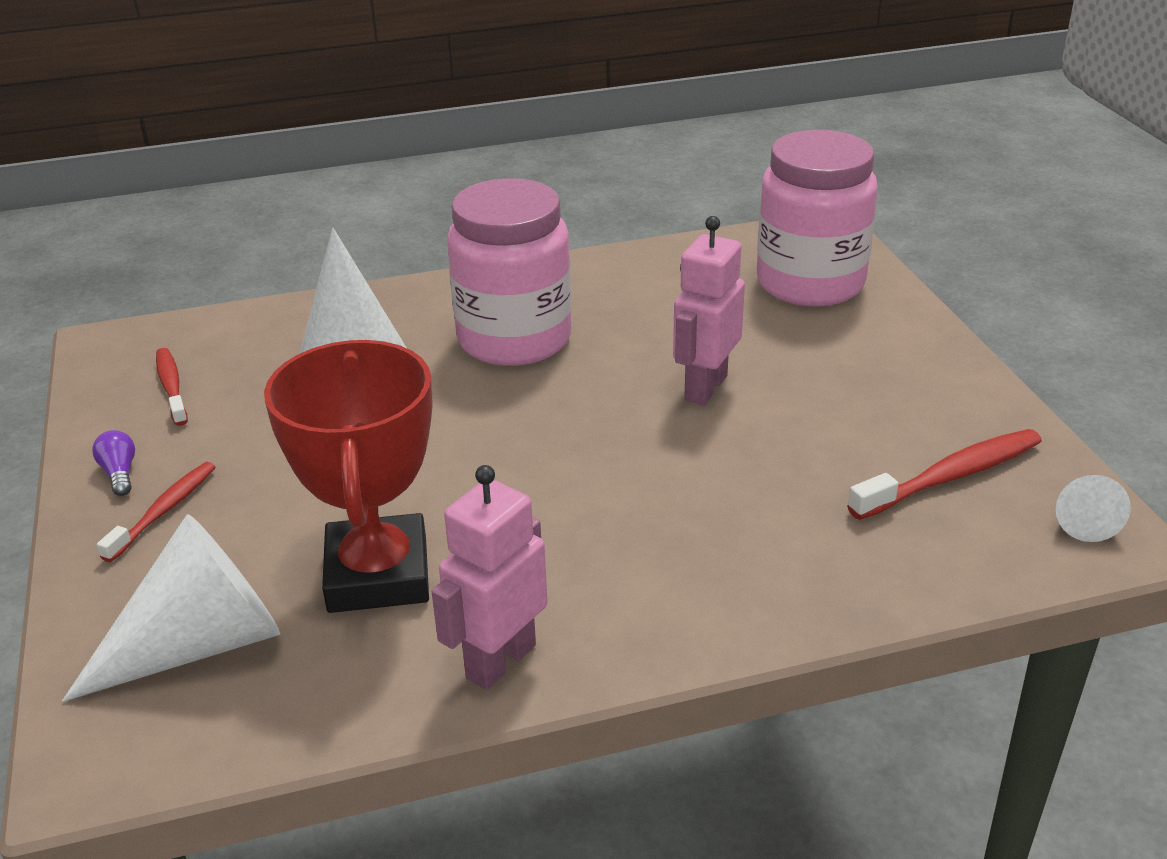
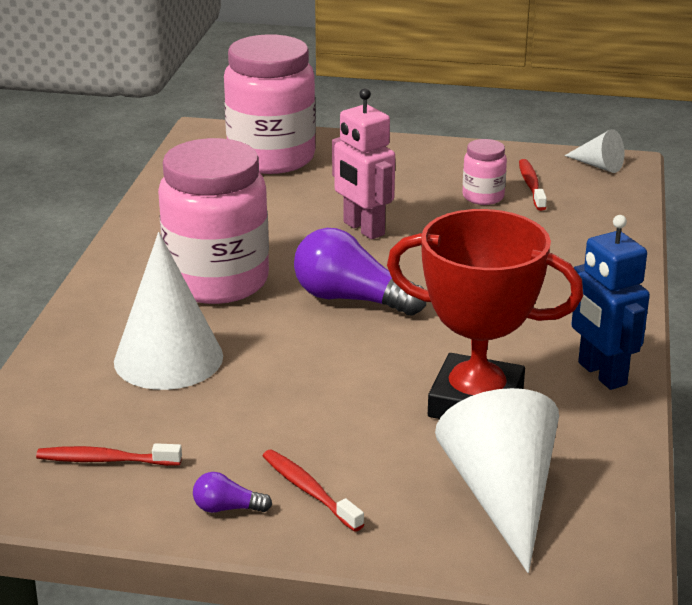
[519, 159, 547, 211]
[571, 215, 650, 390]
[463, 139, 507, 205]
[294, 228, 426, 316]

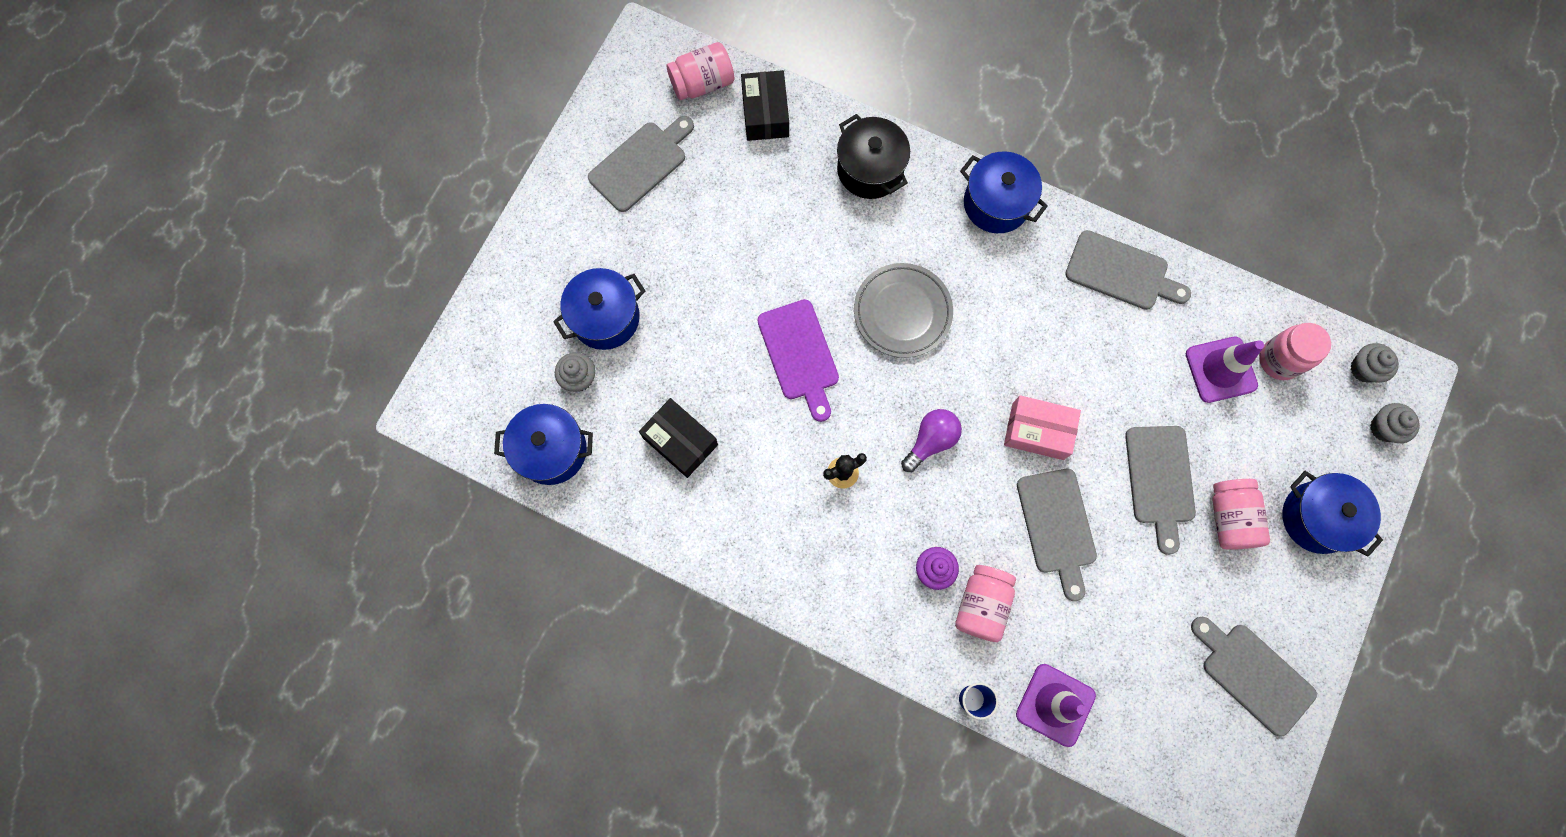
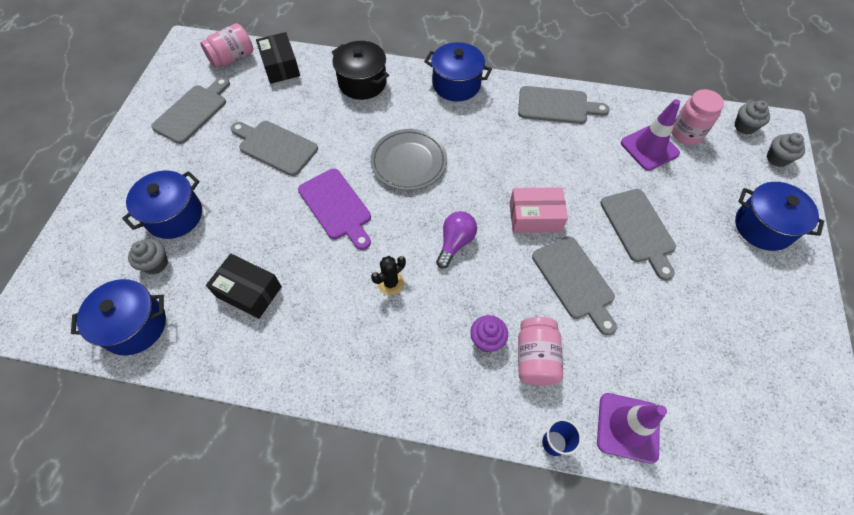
[1212, 479, 1270, 550] (first image)
[230, 121, 318, 176]

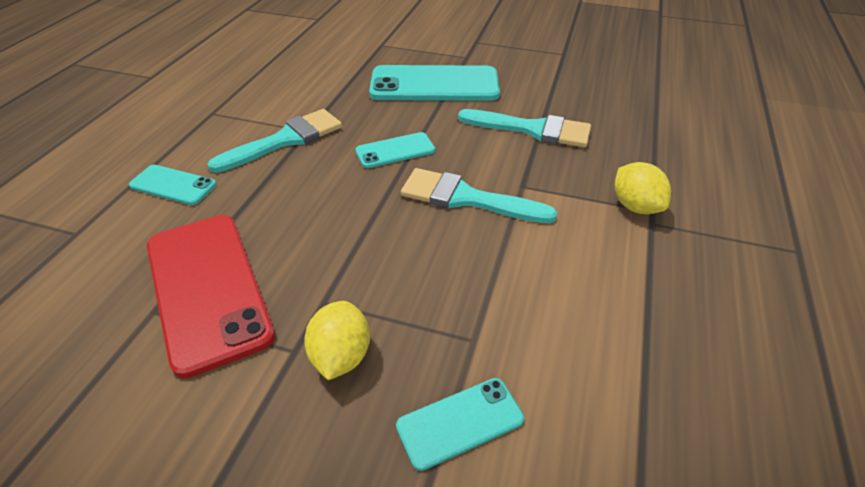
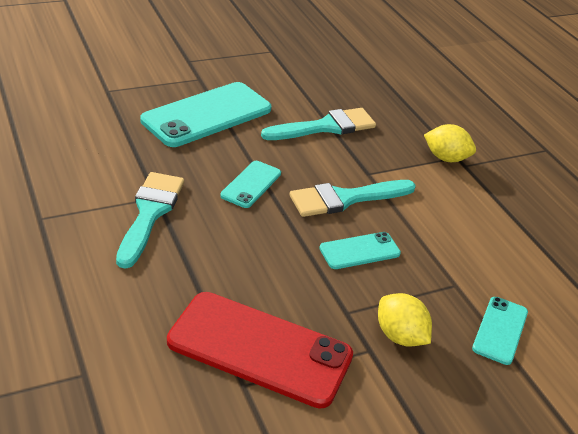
[319, 232, 401, 269]

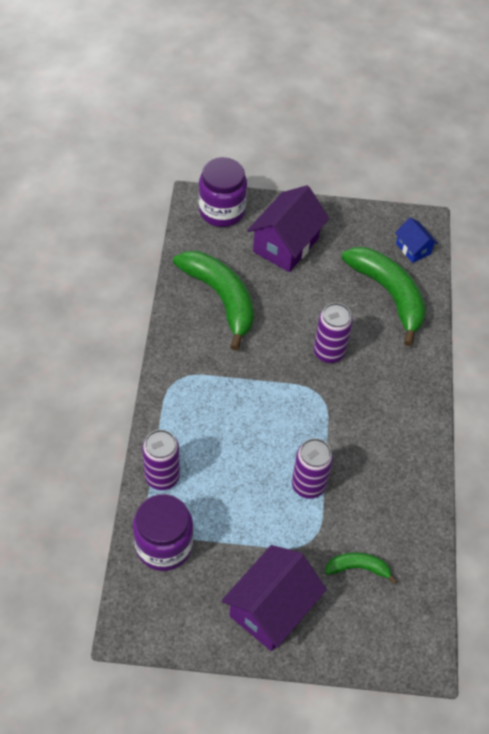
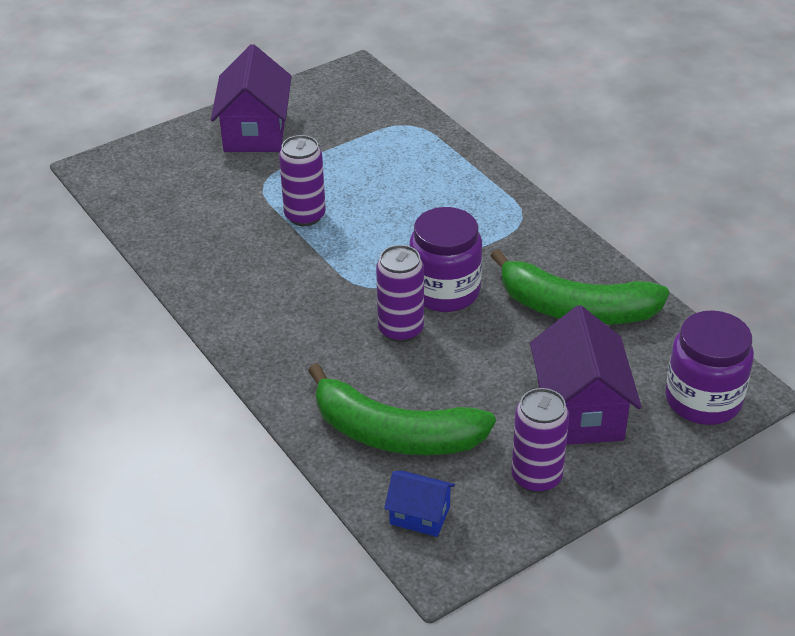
[511, 388, 569, 493]
[410, 207, 482, 312]
[325, 552, 398, 585] (first image)

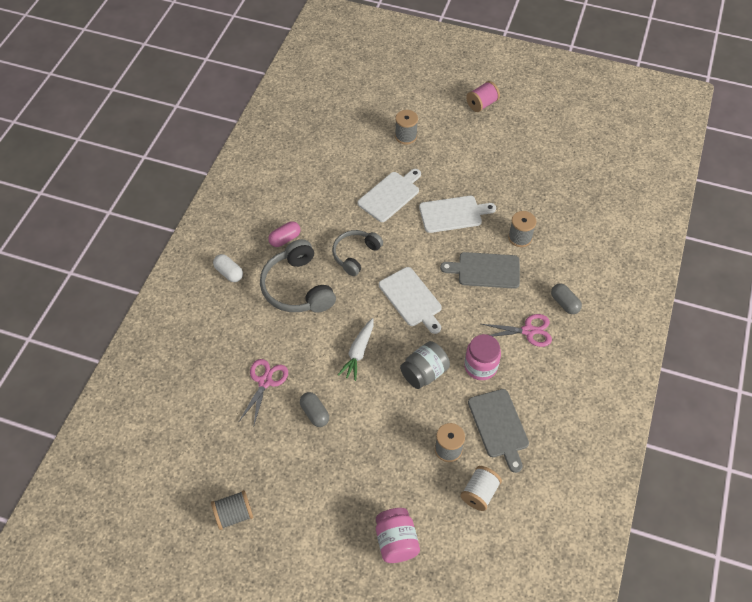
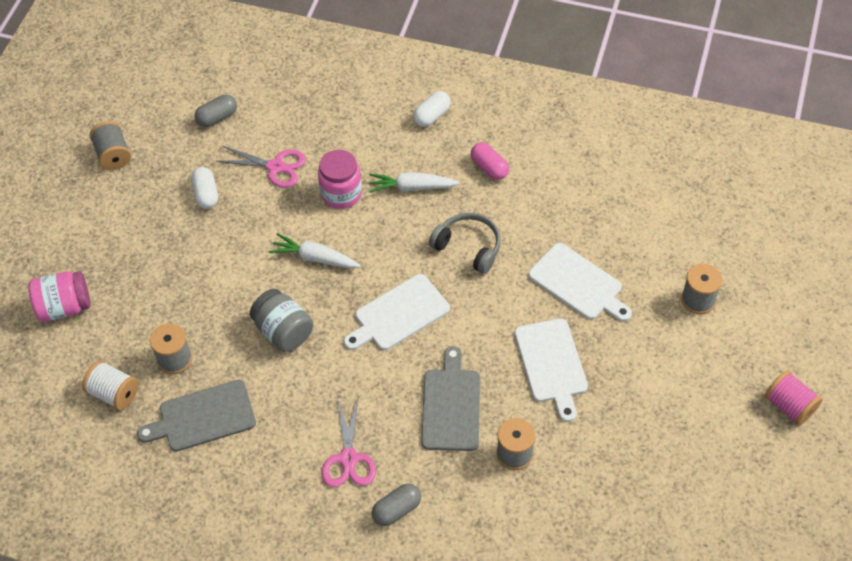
[369, 172, 460, 193]
[318, 150, 362, 209]
[195, 95, 237, 127]
[191, 167, 218, 209]

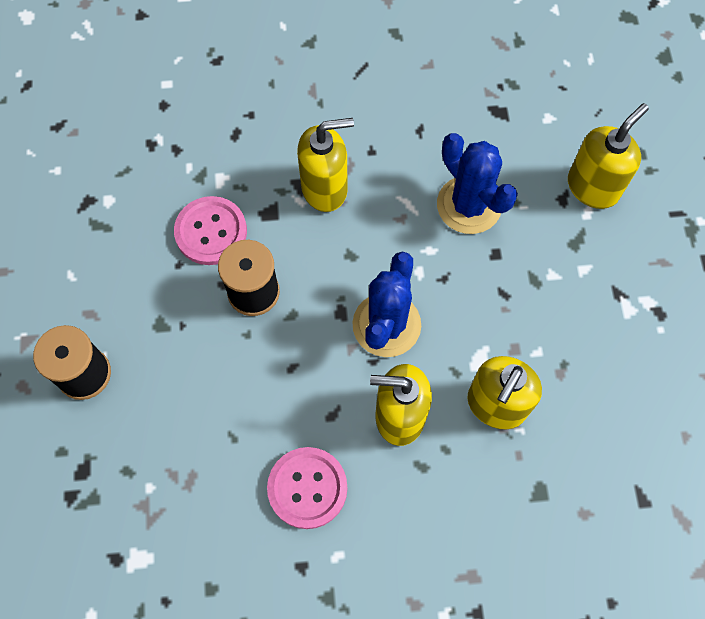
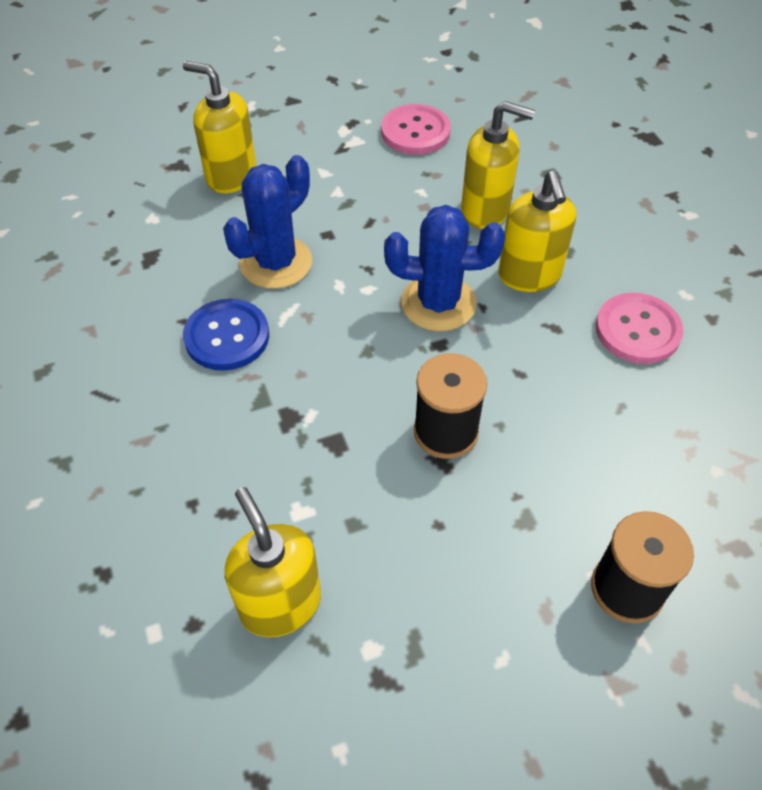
[225, 487, 321, 637]
[381, 104, 451, 155]
[183, 299, 269, 371]

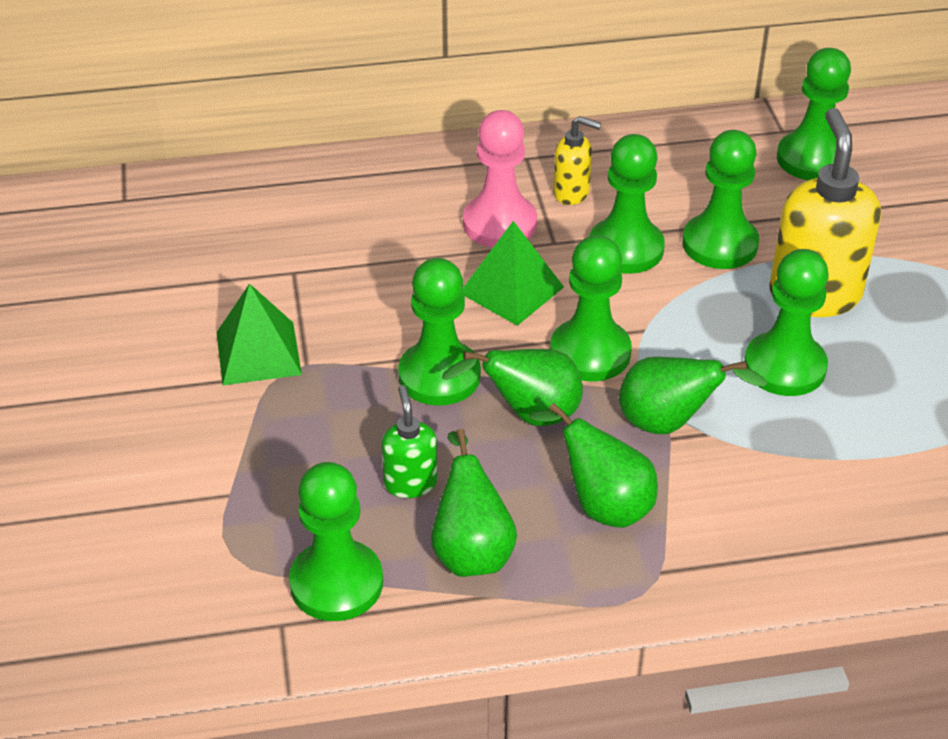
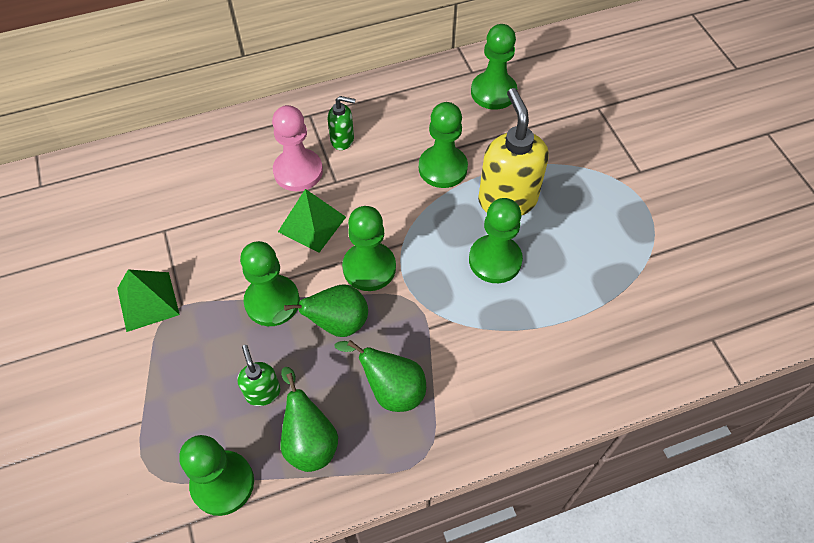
[328, 96, 356, 150]
[589, 134, 665, 274] (first image)
[619, 357, 767, 434] (first image)

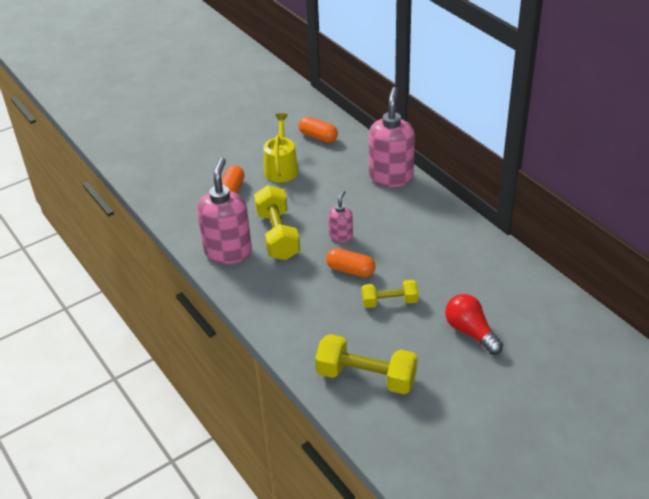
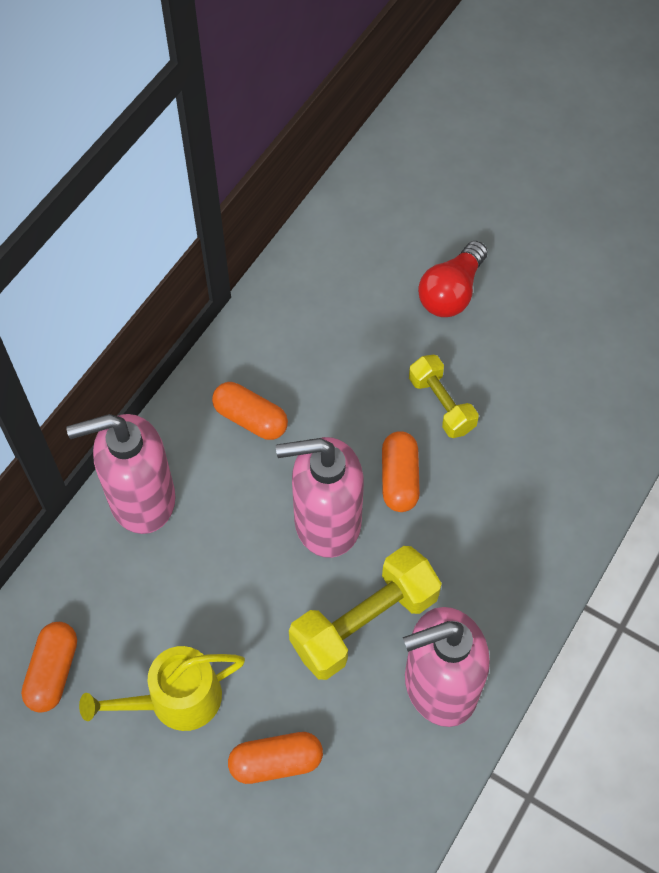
[276, 437, 364, 558]
[315, 334, 418, 394] (first image)
[212, 382, 288, 440]

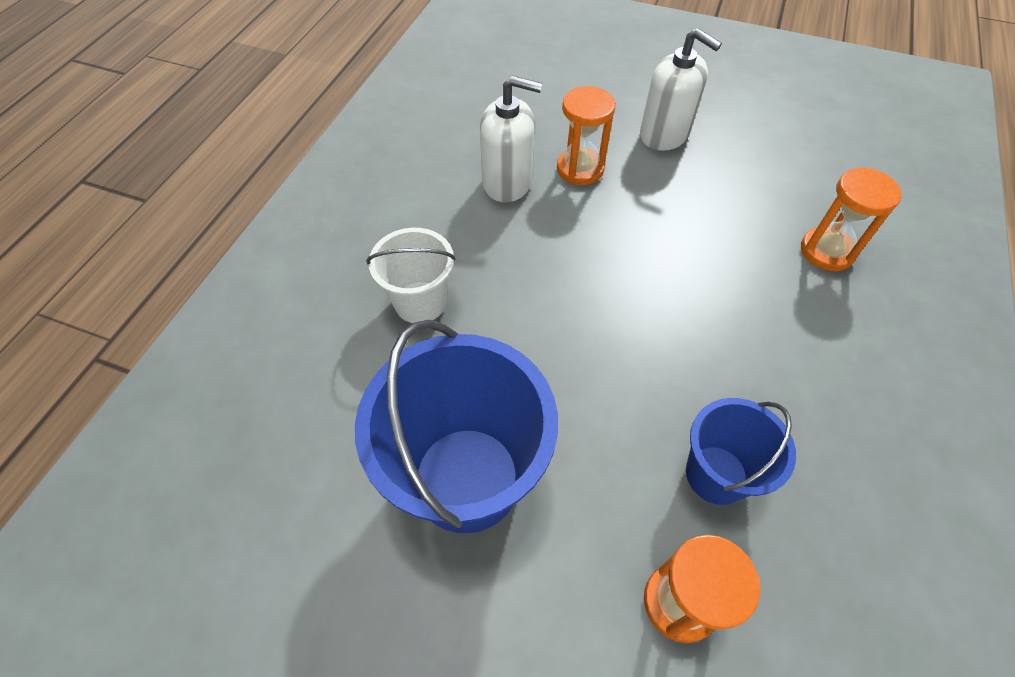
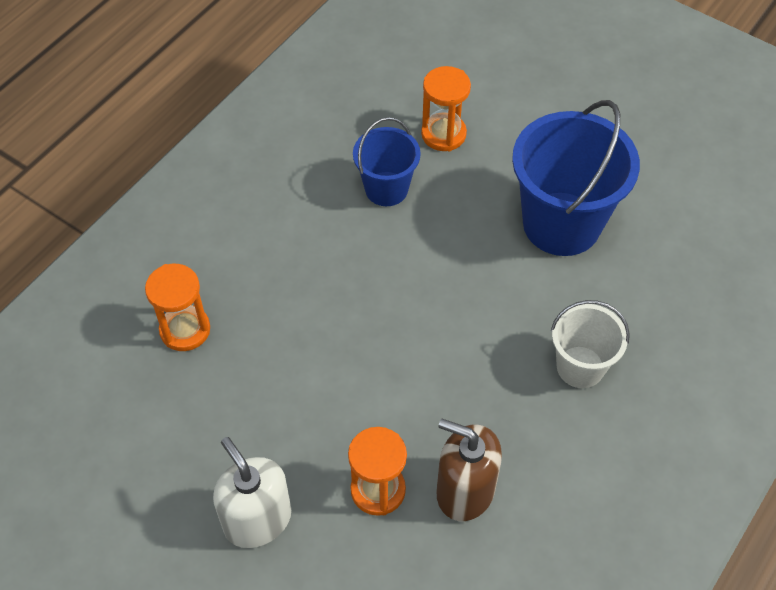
[436, 419, 502, 521]

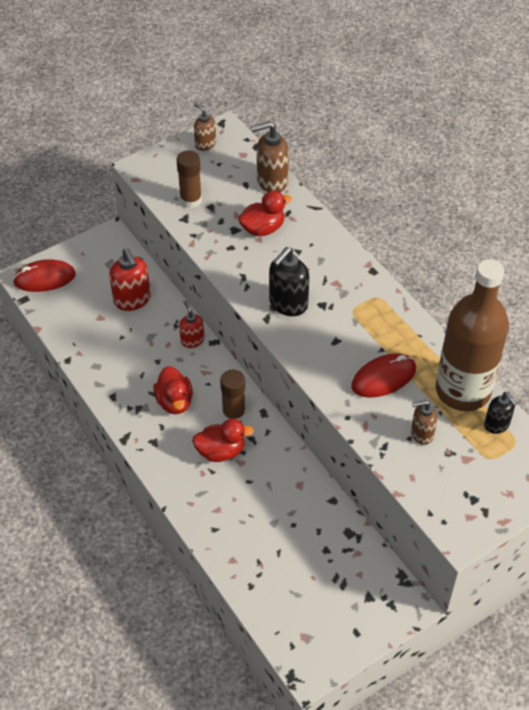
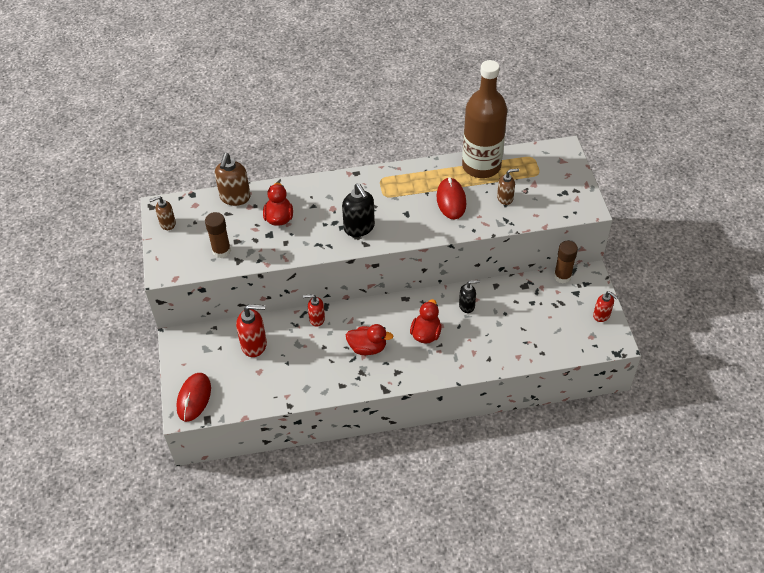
[554, 241, 578, 284]
[459, 280, 480, 313]
[497, 168, 519, 205]
[593, 291, 618, 322]

